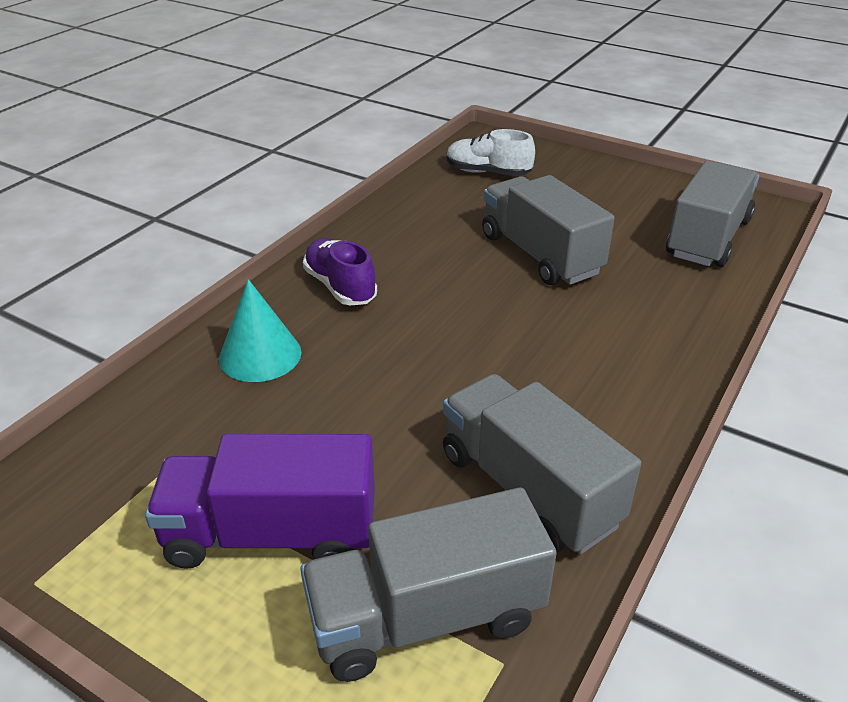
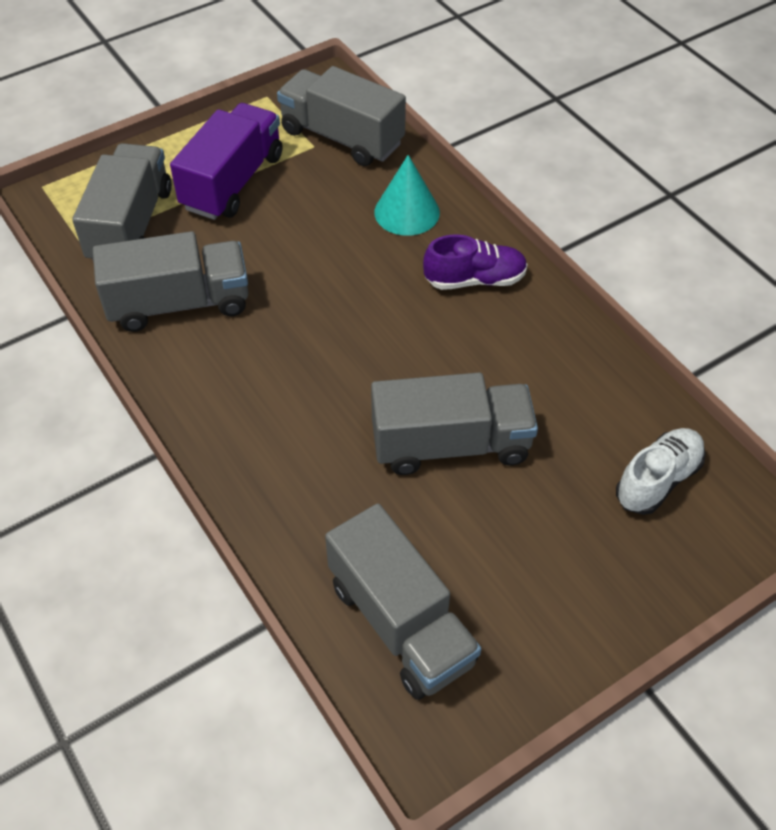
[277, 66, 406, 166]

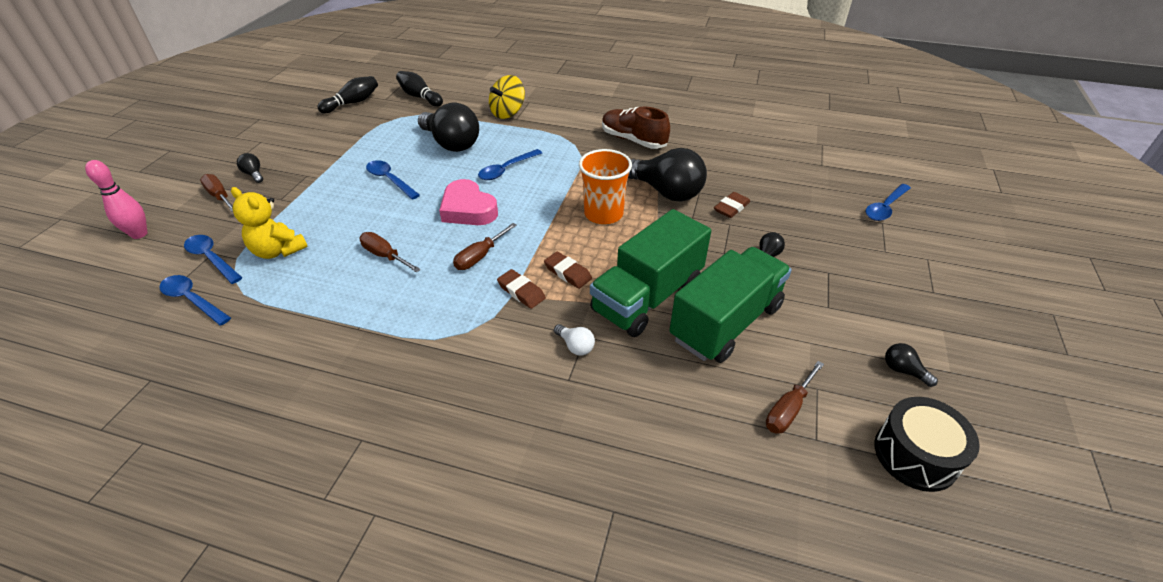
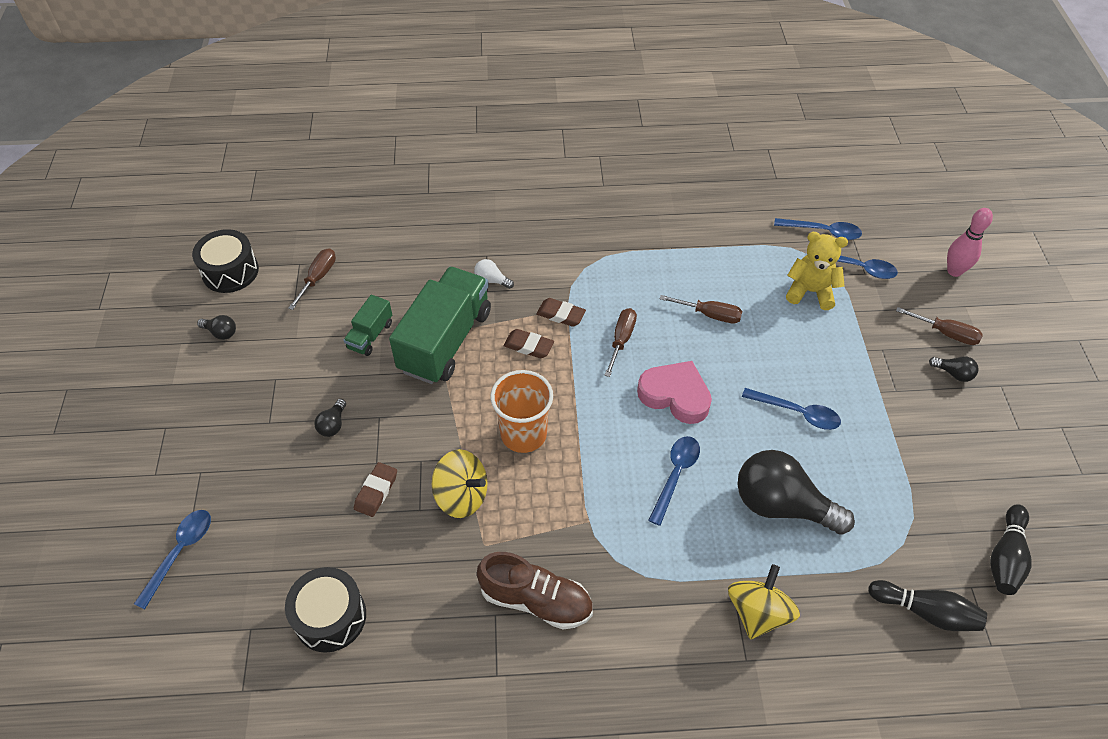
[432, 449, 488, 518]
[344, 295, 392, 356]
[285, 567, 366, 653]

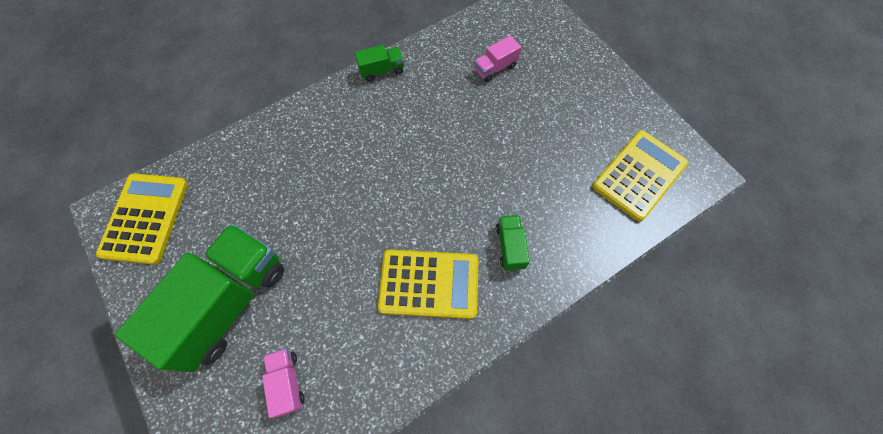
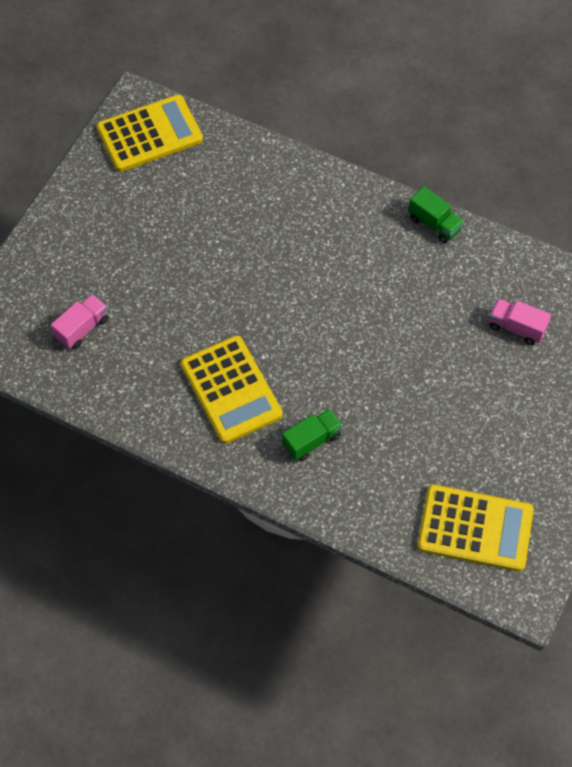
[115, 224, 284, 372] (first image)

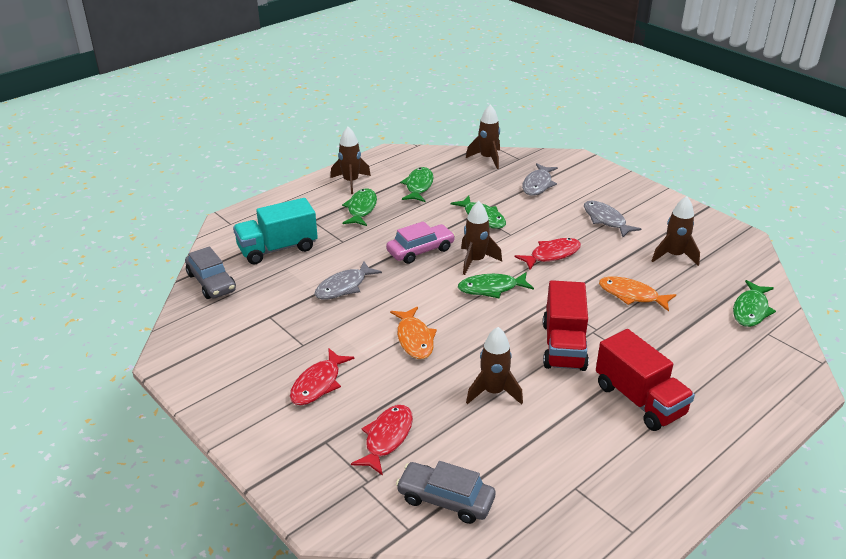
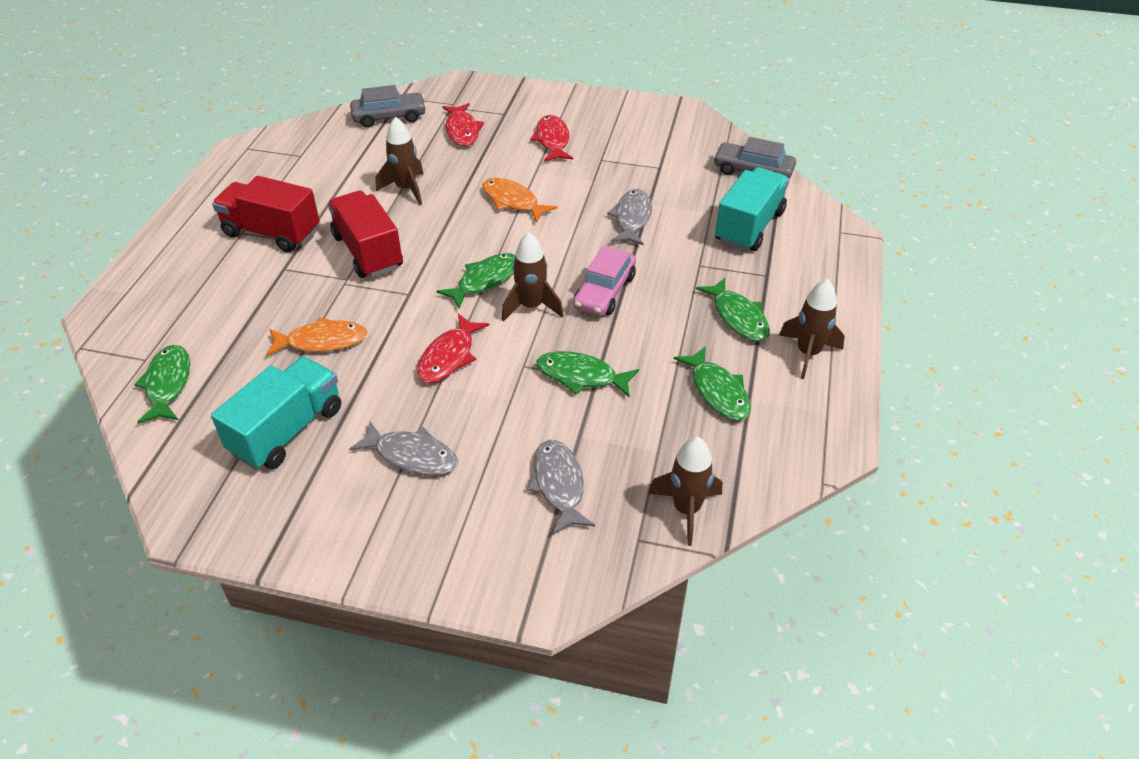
[211, 356, 341, 469]

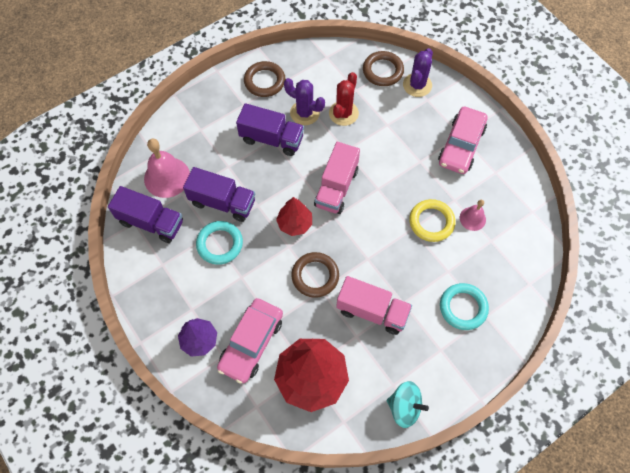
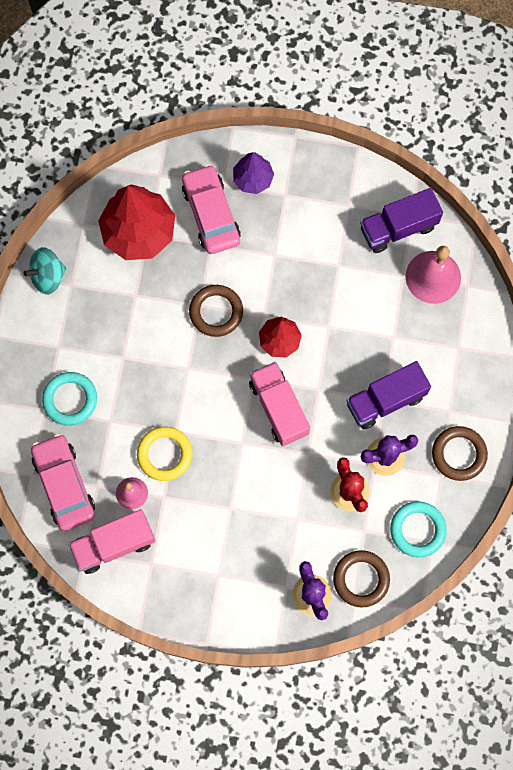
[31, 434, 95, 531]
[183, 167, 255, 222] (first image)
[390, 501, 447, 558]
[68, 509, 155, 574]

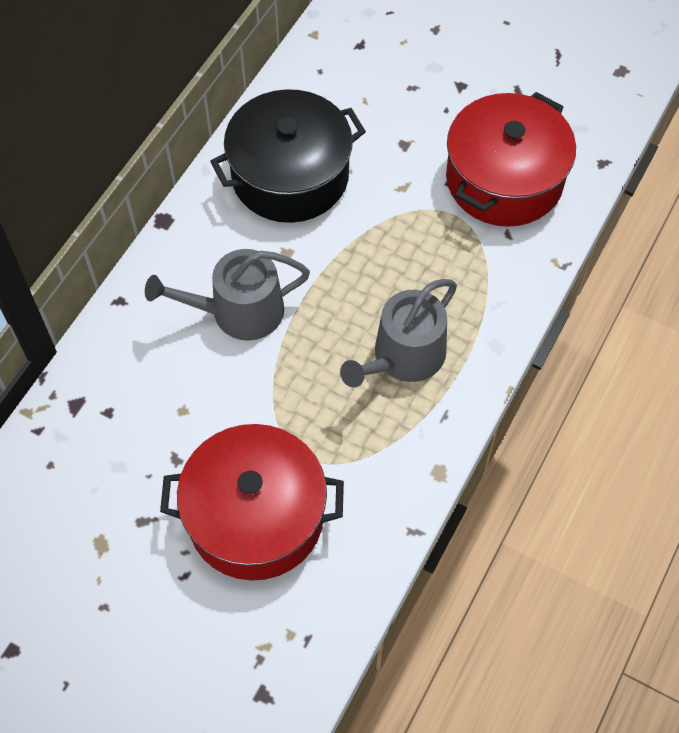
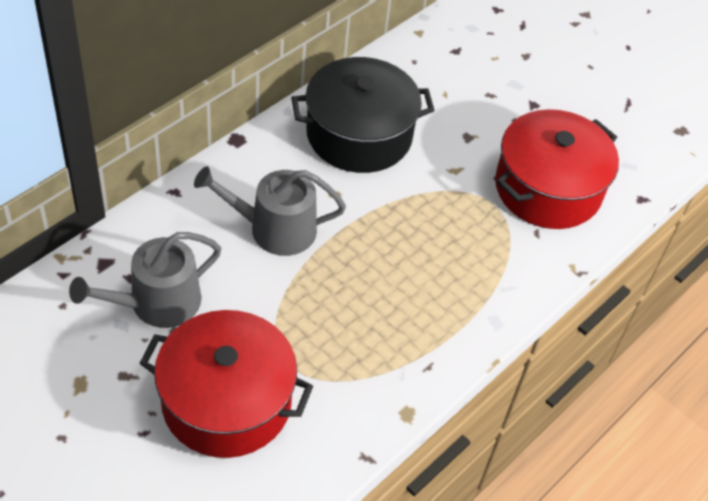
[69, 232, 221, 328]

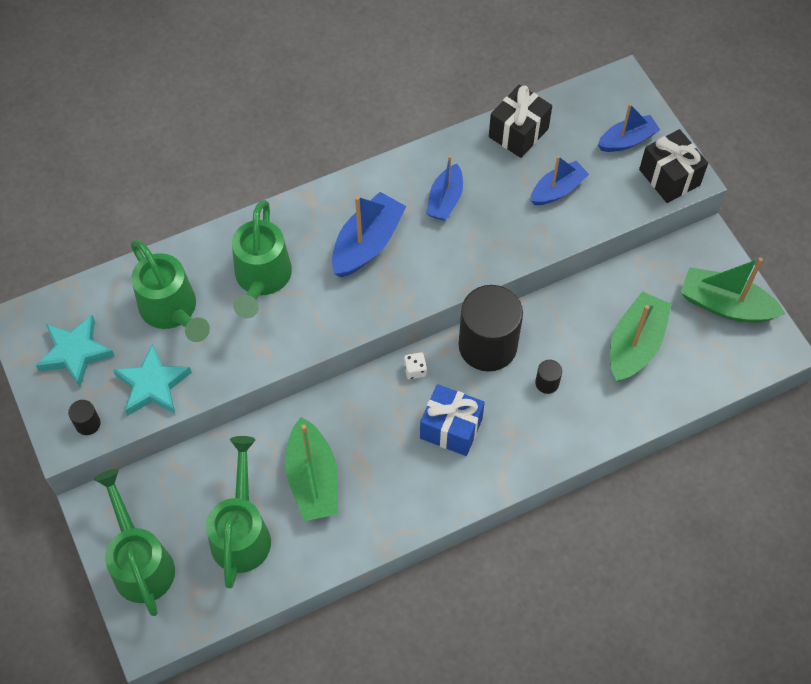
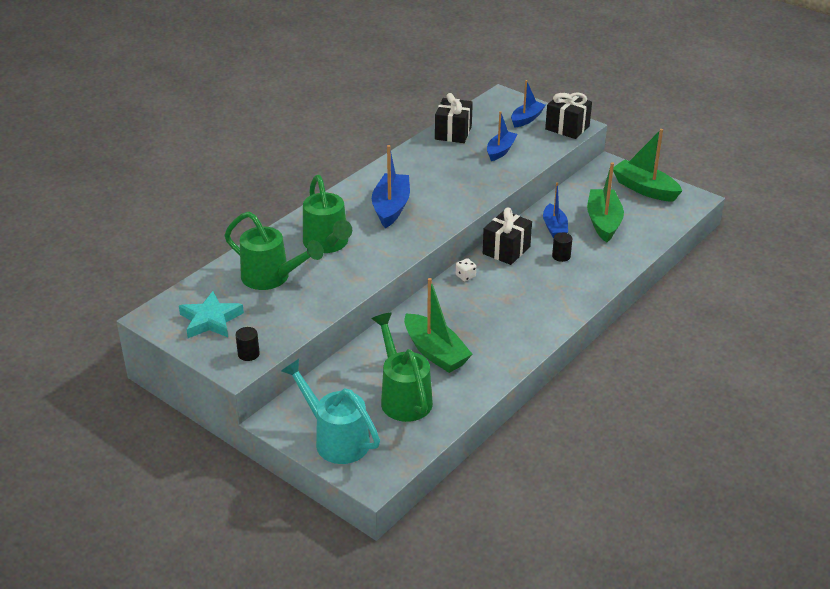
[543, 182, 568, 239]
[613, 129, 682, 202]
[483, 207, 532, 265]
[113, 344, 192, 416] (first image)
[420, 384, 485, 456] (first image)
[281, 359, 380, 464]

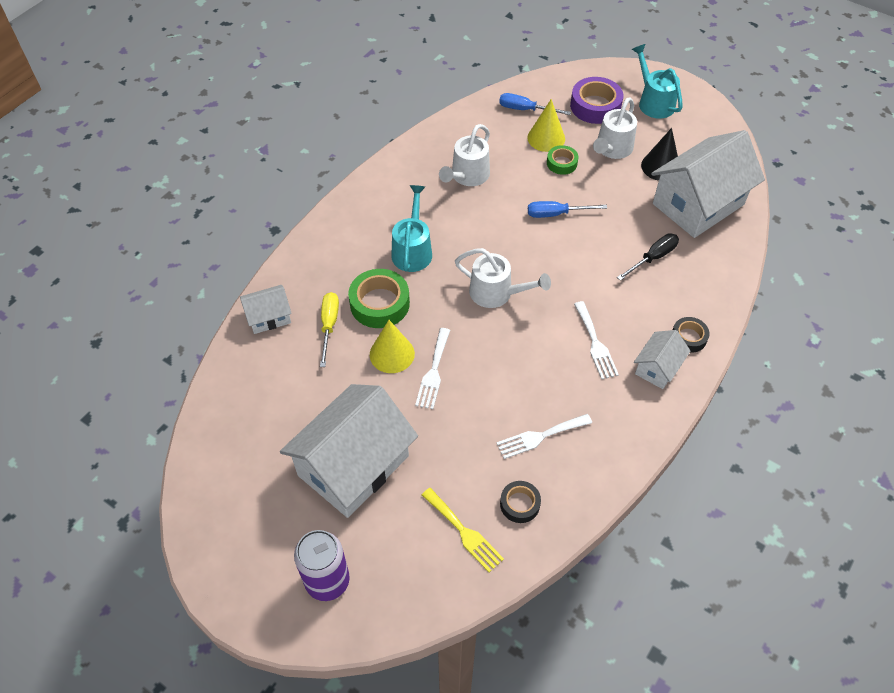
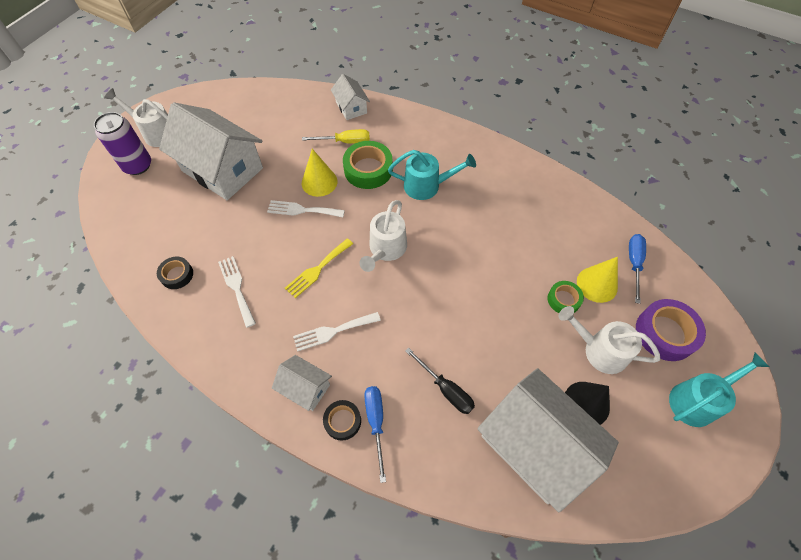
[104, 88, 168, 147]
[364, 386, 386, 483]
[285, 238, 353, 298]

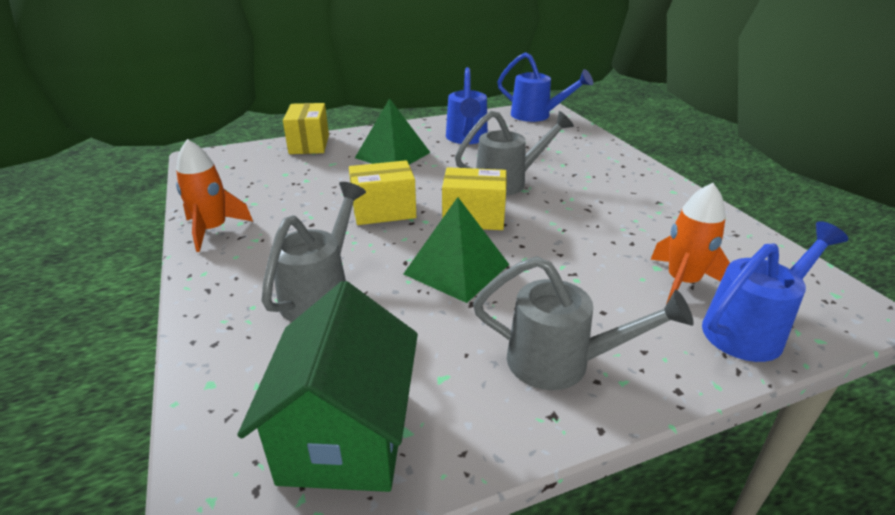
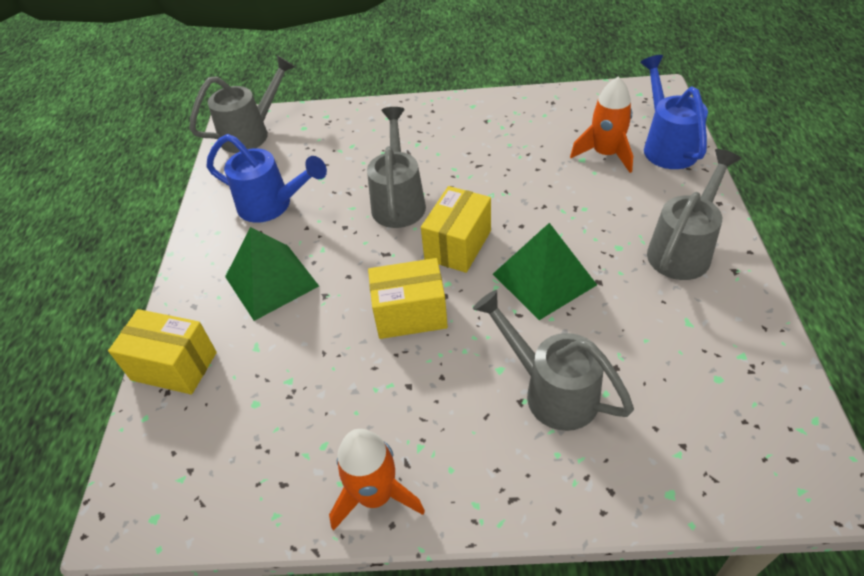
[189, 55, 295, 153]
[368, 258, 448, 339]
[237, 281, 418, 492] (first image)

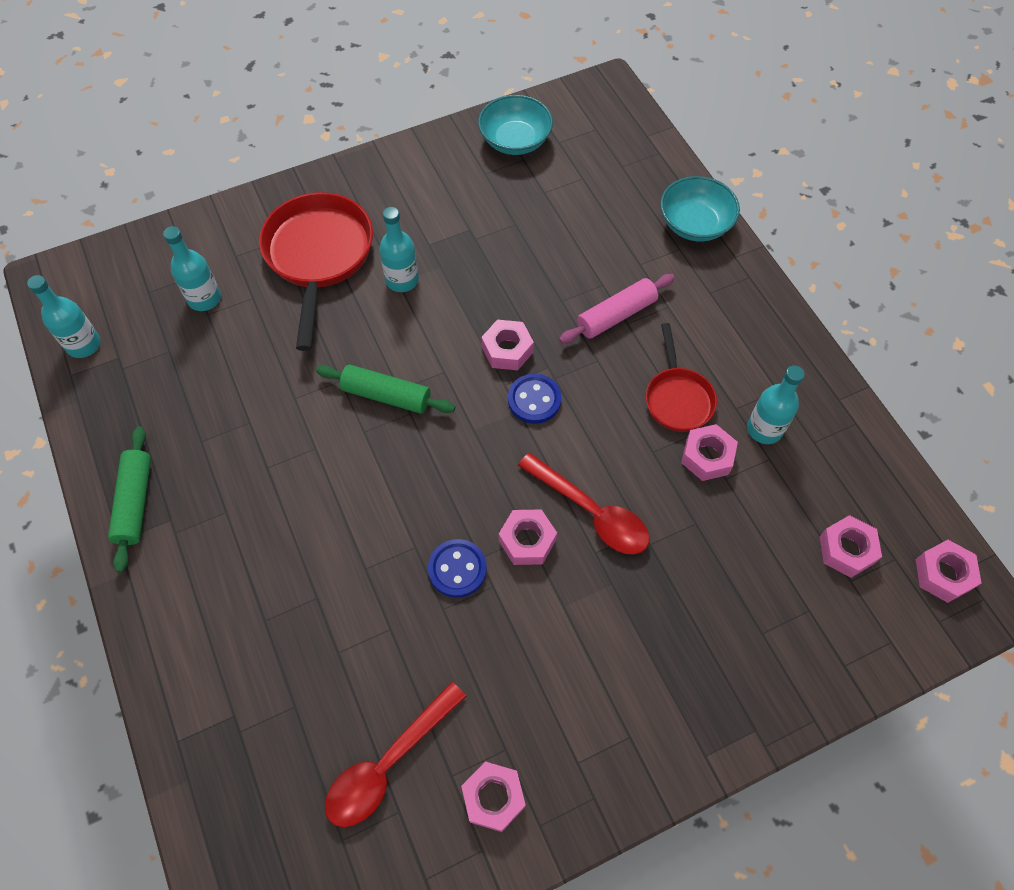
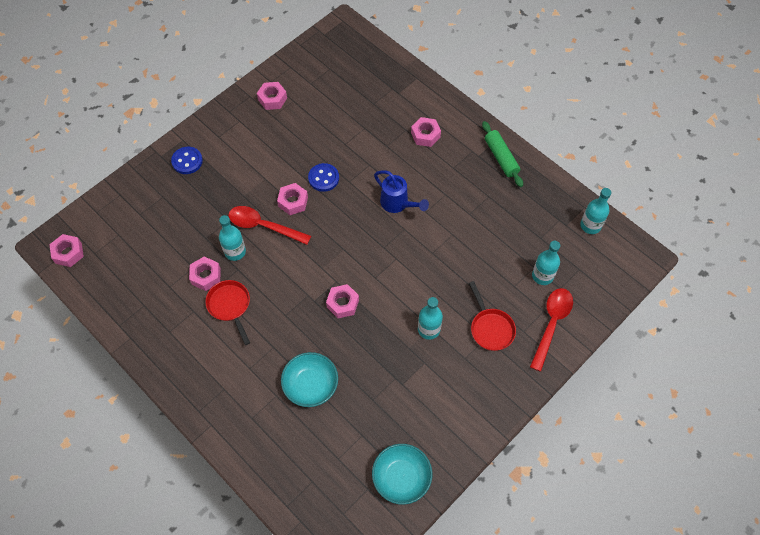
[281, 352, 338, 407]
[469, 281, 516, 351]
[559, 274, 675, 344] (first image)
[316, 365, 455, 414] (first image)
[219, 215, 246, 261]
[171, 147, 203, 174]
[411, 117, 441, 147]
[530, 288, 573, 372]
[374, 171, 429, 213]

